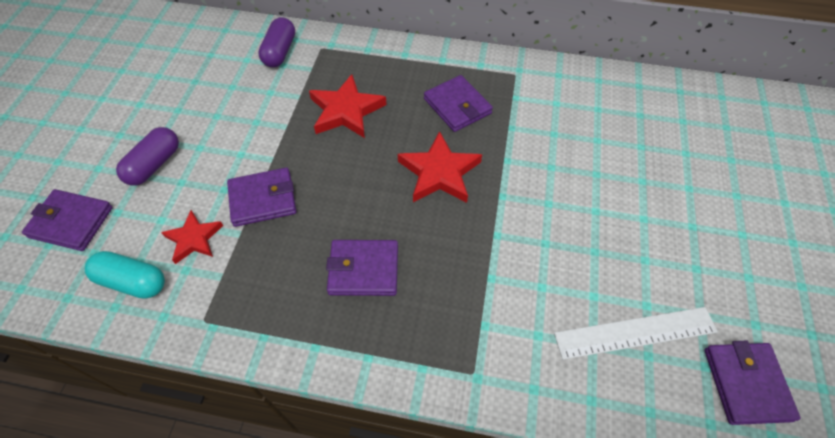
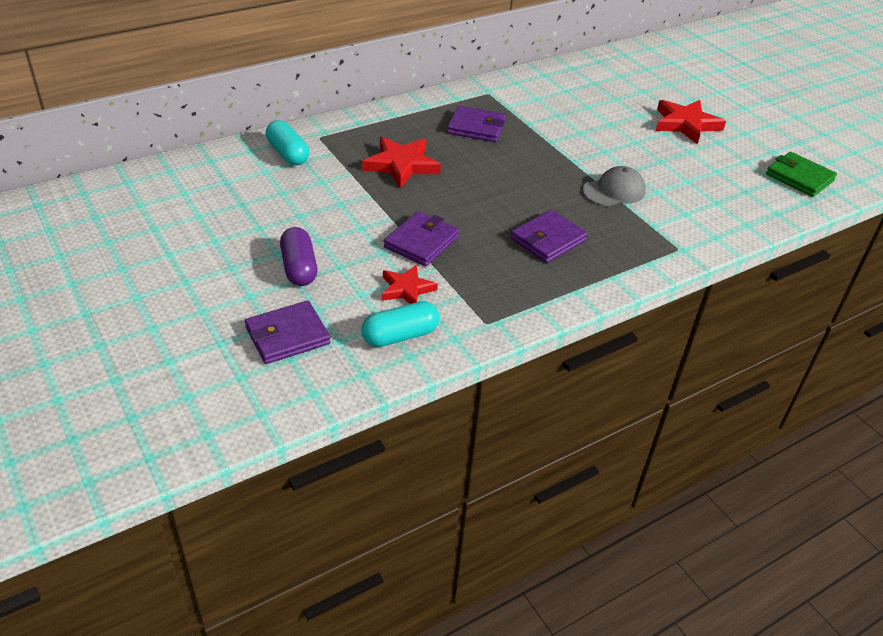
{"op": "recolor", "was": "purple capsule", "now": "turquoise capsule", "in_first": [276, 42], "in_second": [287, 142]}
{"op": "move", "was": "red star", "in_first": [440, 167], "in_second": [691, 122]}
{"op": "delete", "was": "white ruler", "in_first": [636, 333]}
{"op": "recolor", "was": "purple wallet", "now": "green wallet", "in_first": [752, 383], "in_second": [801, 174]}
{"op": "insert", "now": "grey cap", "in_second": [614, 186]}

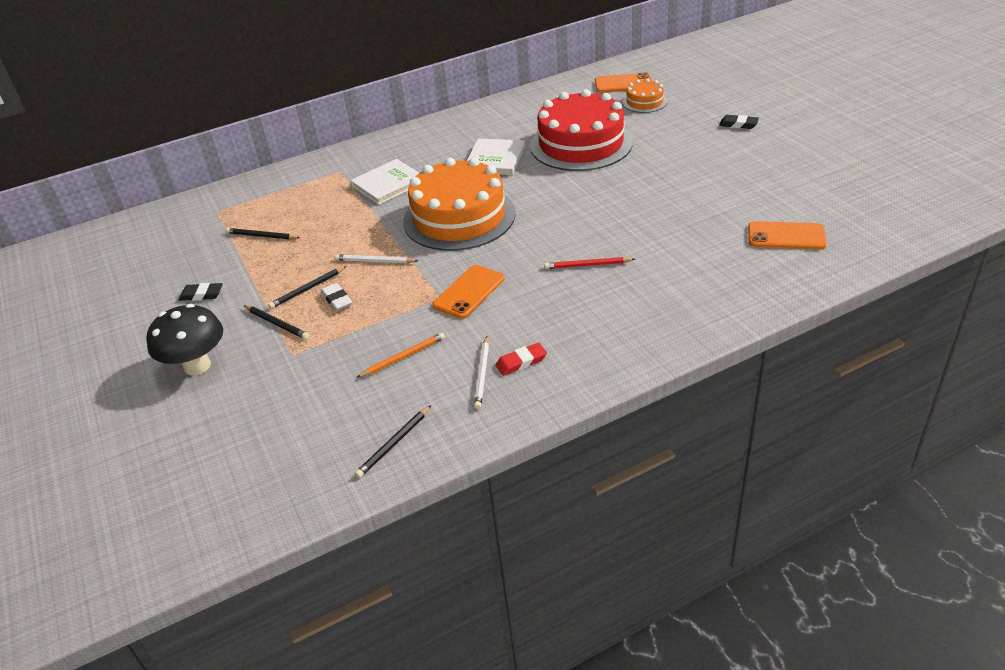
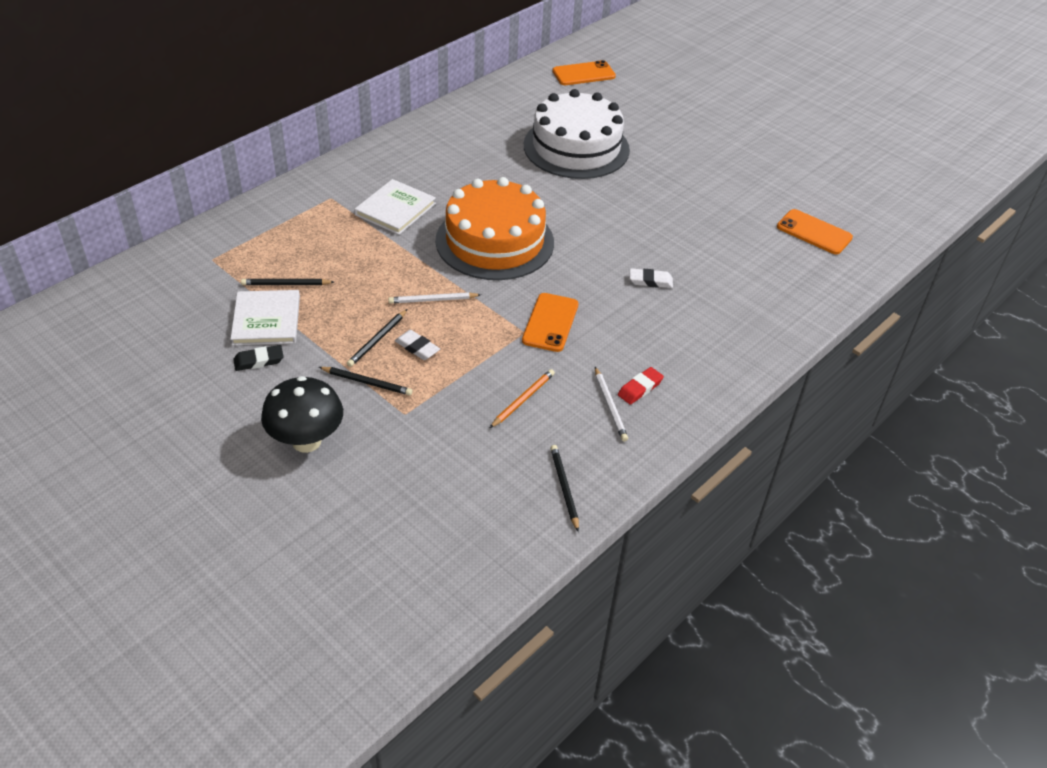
{"op": "rotate", "was": "black pencil", "in_first": [393, 442], "in_second": [564, 488], "clockwise": 150}
{"op": "move", "was": "white book", "in_first": [496, 157], "in_second": [265, 317]}
{"op": "recolor", "was": "red cake", "now": "white cake", "in_first": [581, 130], "in_second": [577, 134]}
{"op": "replace", "was": "red pencil", "now": "white eraser", "in_first": [589, 263], "in_second": [651, 278]}
{"op": "delete", "was": "orange cake", "in_first": [645, 96]}
{"op": "delete", "was": "black eraser", "in_first": [739, 122]}
{"op": "rotate", "was": "orange phone", "in_first": [787, 235], "in_second": [815, 231], "clockwise": 45}

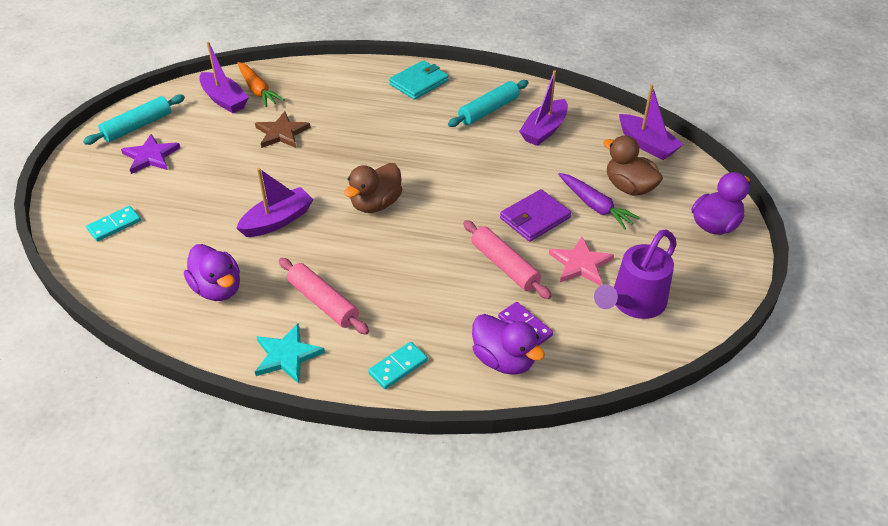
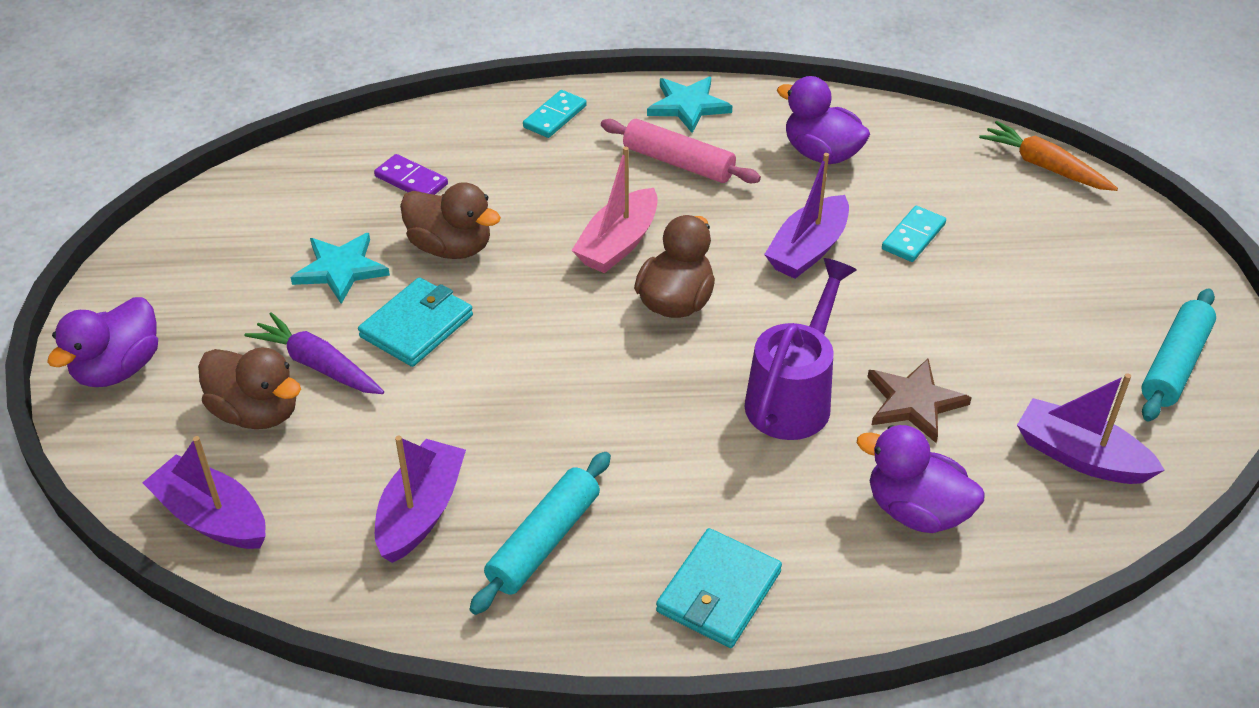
{"op": "move", "was": "turquoise domino", "in_first": [113, 223], "in_second": [914, 234]}
{"op": "delete", "was": "purple star", "in_first": [150, 154]}
{"op": "move", "was": "orange carrot", "in_first": [261, 84], "in_second": [1048, 156]}
{"op": "replace", "was": "pink rolling pin", "now": "brown duck", "in_first": [507, 259], "in_second": [450, 220]}
{"op": "move", "was": "purple duck", "in_first": [508, 344], "in_second": [921, 479]}
{"op": "recolor", "was": "purple wallet", "now": "turquoise wallet", "in_first": [535, 215], "in_second": [415, 322]}
{"op": "recolor", "was": "pink star", "now": "turquoise star", "in_first": [581, 261], "in_second": [340, 268]}
{"op": "move", "was": "purple watering can", "in_first": [635, 274], "in_second": [800, 349]}
{"op": "insert", "now": "pink boat", "in_second": [614, 210]}

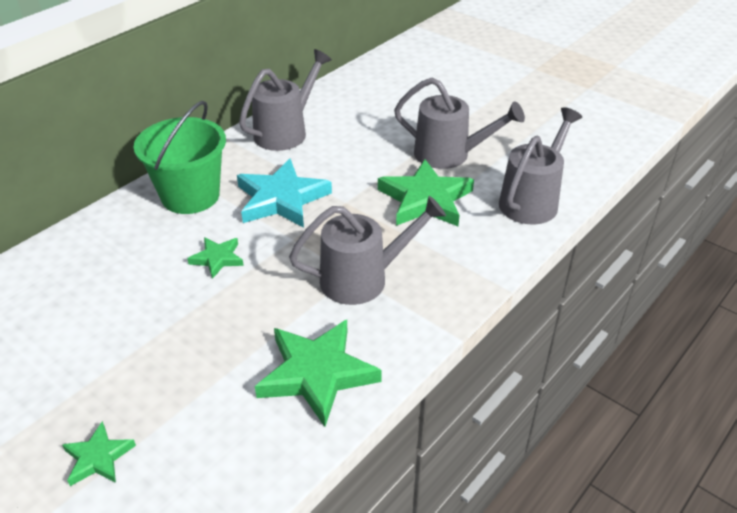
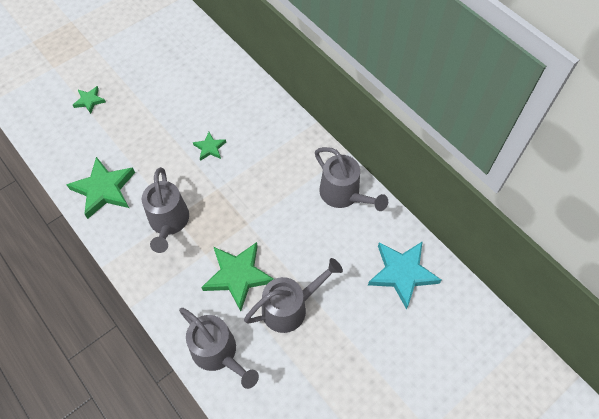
{"op": "delete", "was": "green bucket", "in_first": [180, 157]}
{"op": "move", "was": "turquoise star", "in_first": [284, 193], "in_second": [404, 275]}
{"op": "rotate", "was": "grey watering can", "in_first": [459, 123], "in_second": [293, 295], "clockwise": -150}

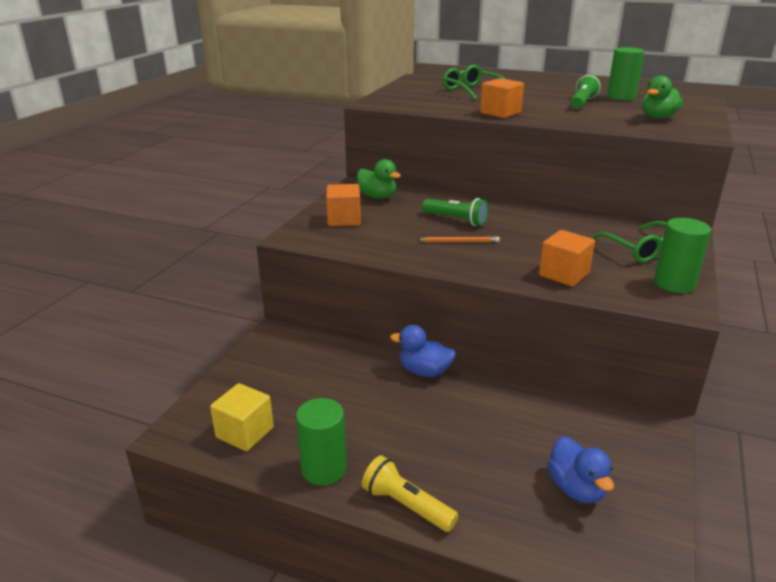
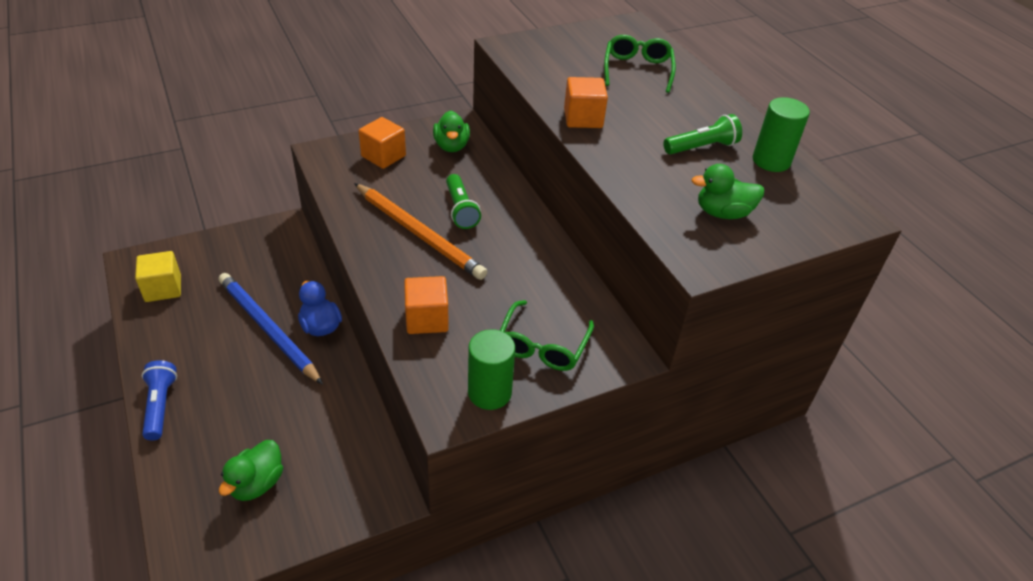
{"op": "delete", "was": "green cylinder", "in_first": [321, 442]}
{"op": "recolor", "was": "yellow flashlight", "now": "blue flashlight", "in_first": [410, 493], "in_second": [159, 400]}
{"op": "resize", "was": "orange pencil", "in_first": [458, 240], "in_second": [420, 231], "ratio": 2.23}
{"op": "recolor", "was": "blue duck", "now": "green duck", "in_first": [580, 469], "in_second": [251, 470]}
{"op": "insert", "now": "blue pencil", "in_second": [271, 329]}

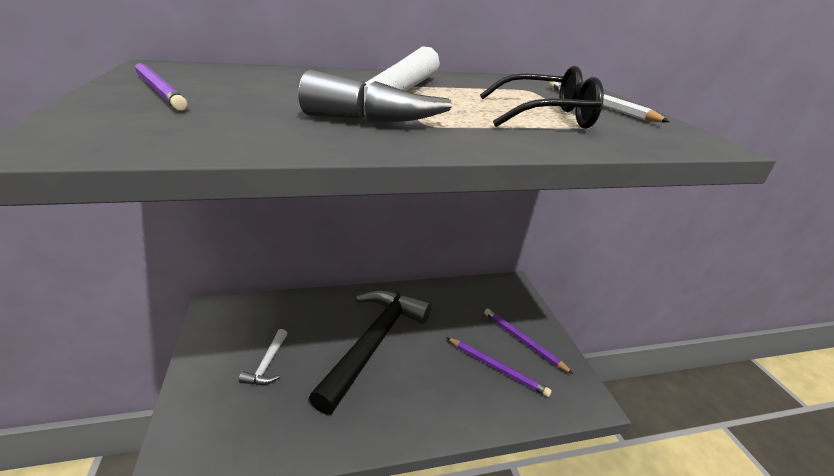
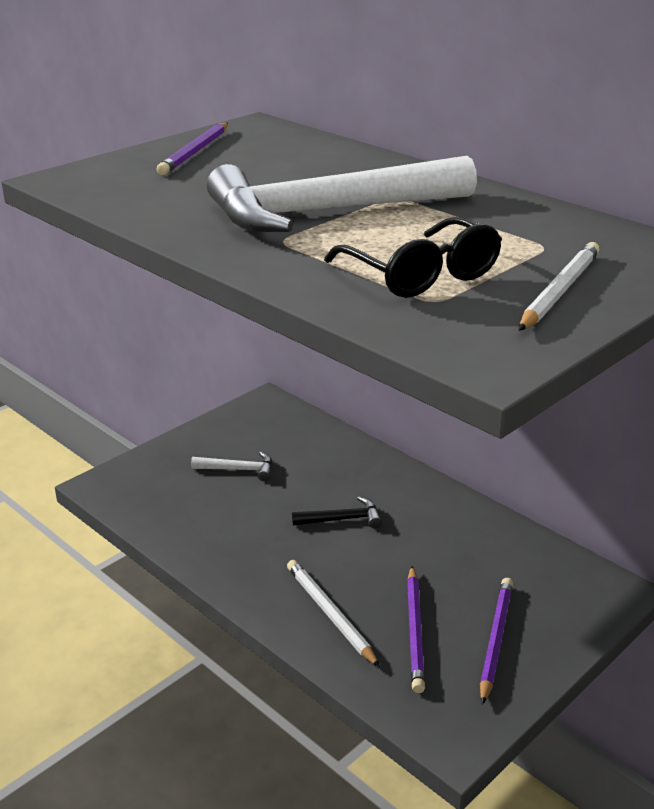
{"op": "rotate", "was": "white hammer", "in_first": [263, 357], "in_second": [231, 466], "clockwise": -150}
{"op": "resize", "was": "black hammer", "in_first": [370, 352], "in_second": [337, 512], "ratio": 0.41}
{"op": "insert", "now": "white pencil", "in_second": [333, 613]}

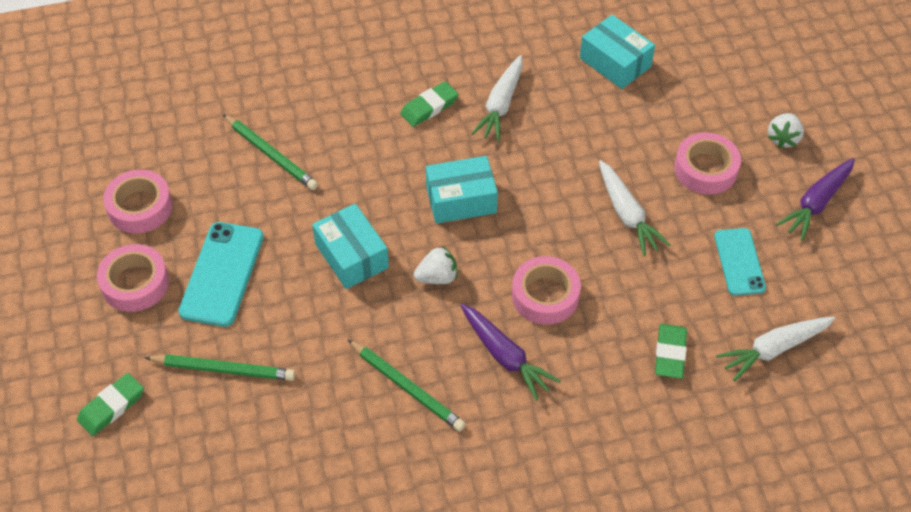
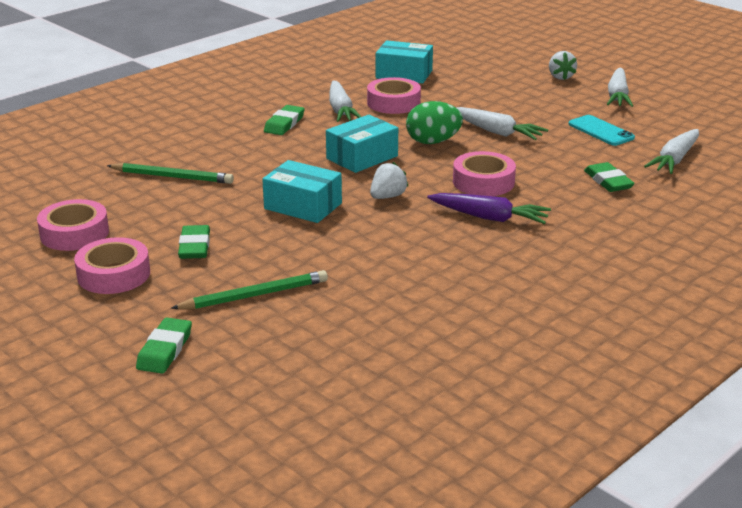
{"op": "replace", "was": "turquoise phone", "now": "green eraser", "in_first": [221, 274], "in_second": [194, 242]}
{"op": "delete", "was": "green pencil", "in_first": [406, 385]}
{"op": "move", "was": "pink tape", "in_first": [707, 164], "in_second": [394, 95]}
{"op": "recolor", "was": "purple carrot", "now": "white carrot", "in_first": [815, 199], "in_second": [620, 87]}
{"op": "insert", "now": "green egg", "in_second": [434, 122]}

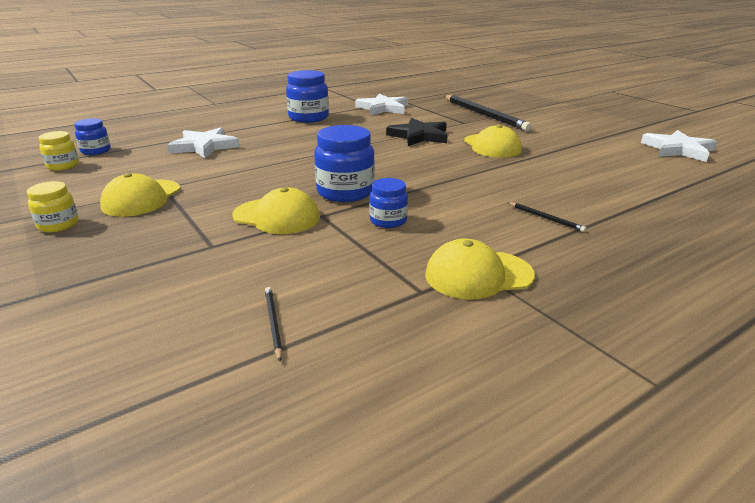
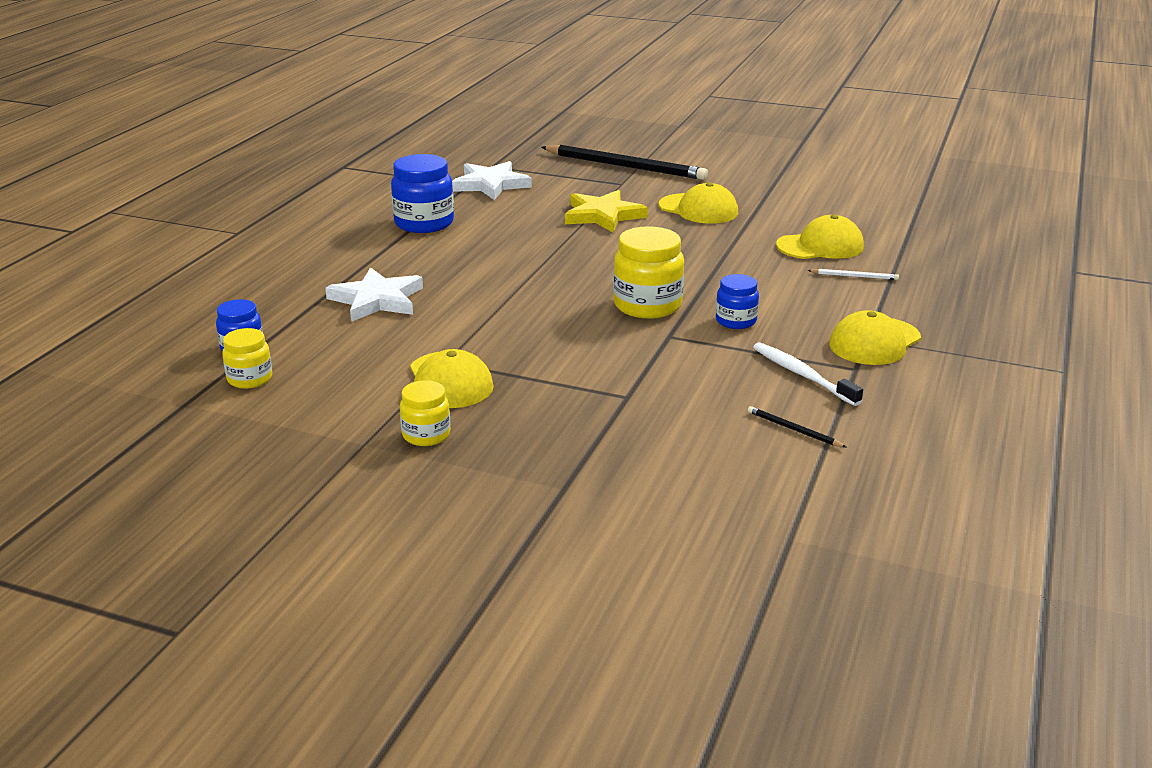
{"op": "move", "was": "yellow cap", "in_first": [276, 210], "in_second": [820, 236]}
{"op": "recolor", "was": "blue jar", "now": "yellow jar", "in_first": [344, 163], "in_second": [648, 272]}
{"op": "recolor", "was": "black star", "now": "yellow star", "in_first": [417, 132], "in_second": [606, 211]}
{"op": "recolor", "was": "black pencil", "now": "white pencil", "in_first": [546, 217], "in_second": [853, 274]}
{"op": "delete", "was": "white star", "in_first": [679, 146]}
{"op": "insert", "now": "white toothbrush", "in_second": [808, 374]}

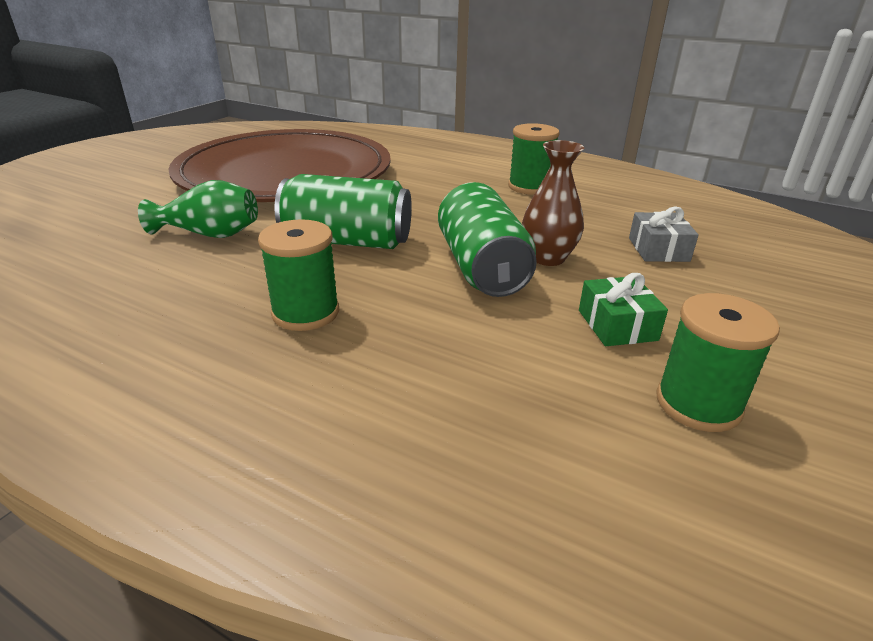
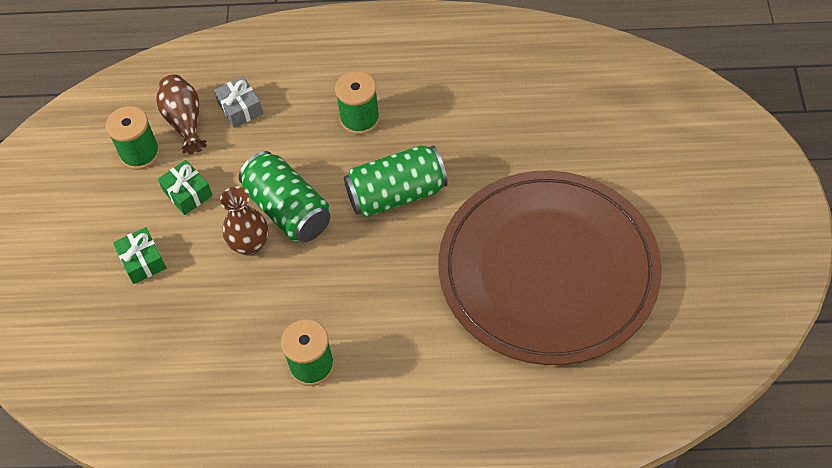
{"op": "delete", "was": "green vase", "in_first": [198, 209]}
{"op": "move", "was": "grey gift", "in_first": [664, 234], "in_second": [238, 102]}
{"op": "insert", "now": "green gift", "in_second": [139, 255]}
{"op": "insert", "now": "brown vase", "in_second": [181, 114]}

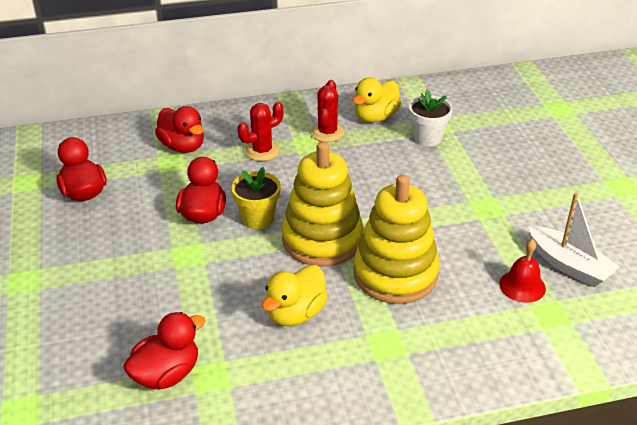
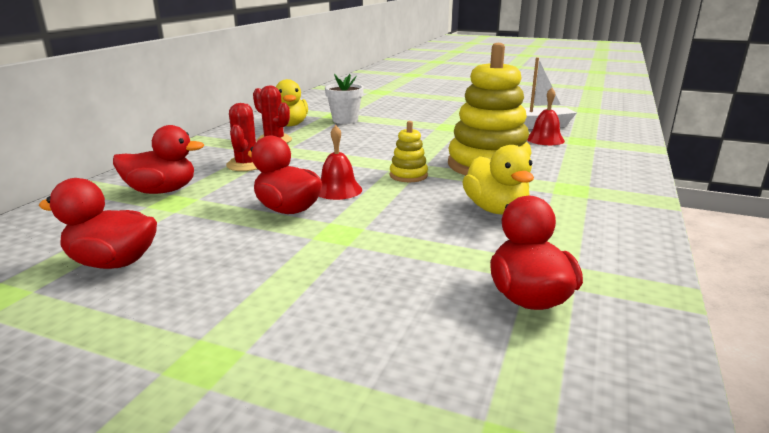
{"op": "replace", "was": "yellow flower pot", "now": "red bell", "in_first": [255, 198], "in_second": [340, 162]}
{"op": "resize", "was": "yellow stacking toy", "in_first": [322, 204], "in_second": [409, 151], "ratio": 0.45}

